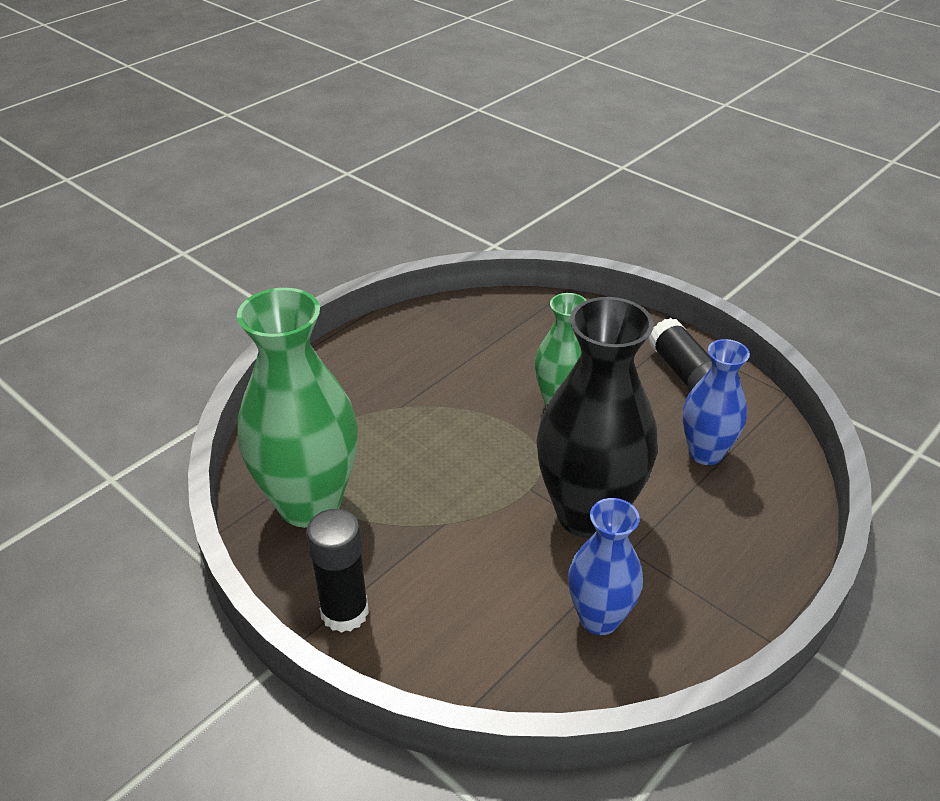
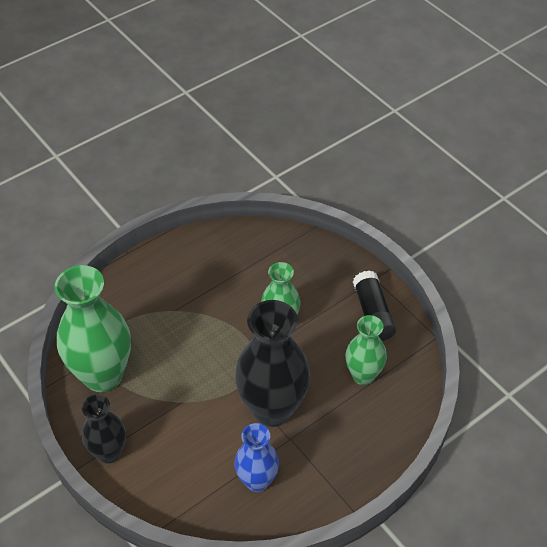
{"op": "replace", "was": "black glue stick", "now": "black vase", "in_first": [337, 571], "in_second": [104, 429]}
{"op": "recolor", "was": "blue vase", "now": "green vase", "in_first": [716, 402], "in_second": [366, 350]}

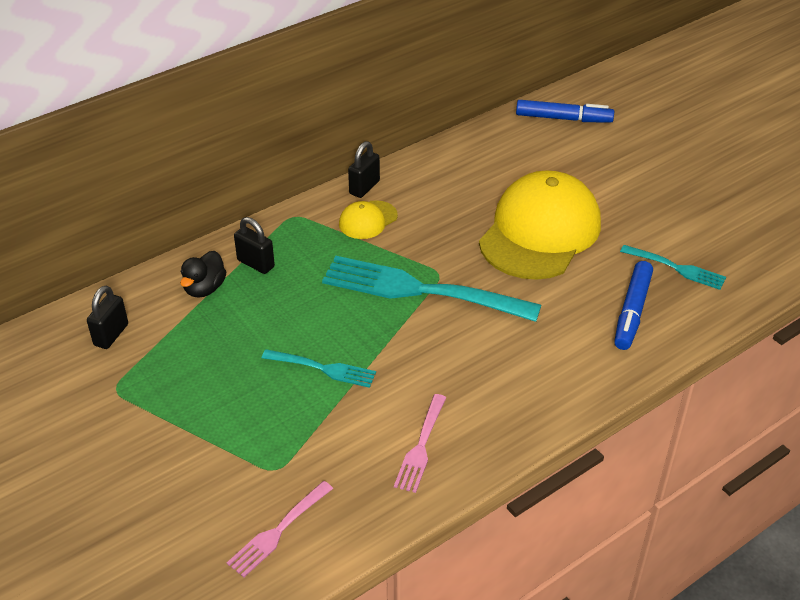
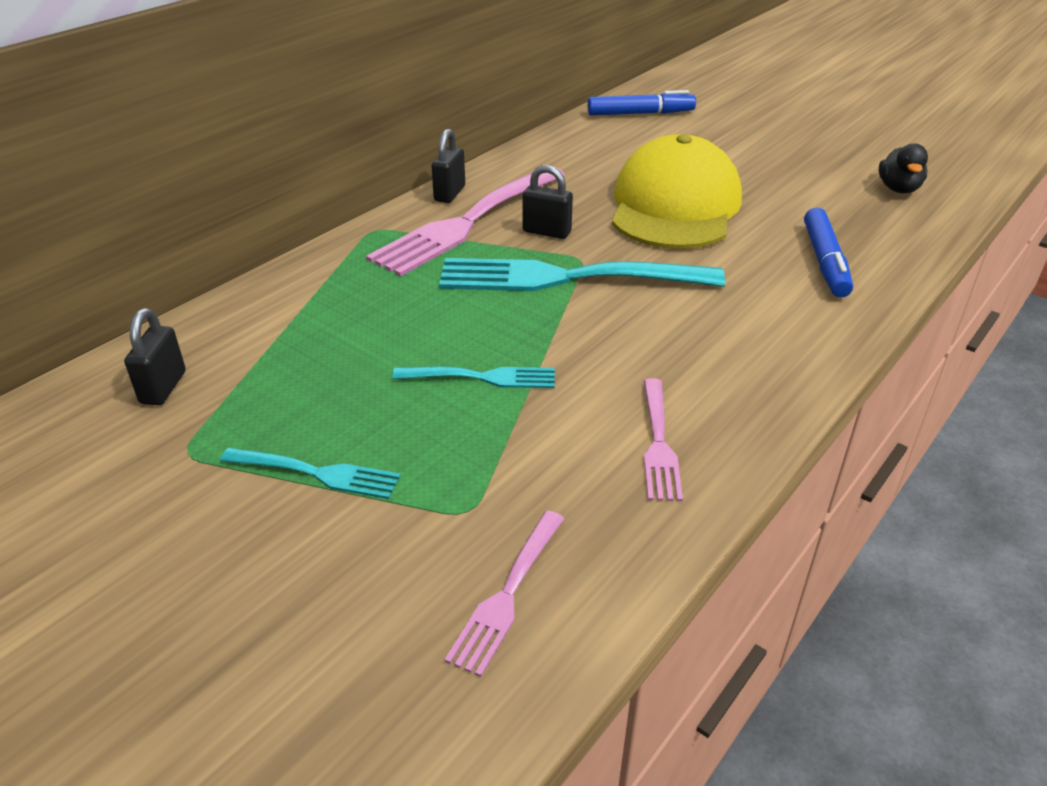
{"op": "move", "was": "black duck", "in_first": [203, 274], "in_second": [903, 168]}
{"op": "move", "was": "black padlock", "in_first": [254, 245], "in_second": [548, 202]}
{"op": "replace", "was": "yellow cap", "now": "pink fork", "in_first": [368, 219], "in_second": [465, 222]}
{"op": "move", "was": "turquoise fork", "in_first": [673, 267], "in_second": [310, 473]}

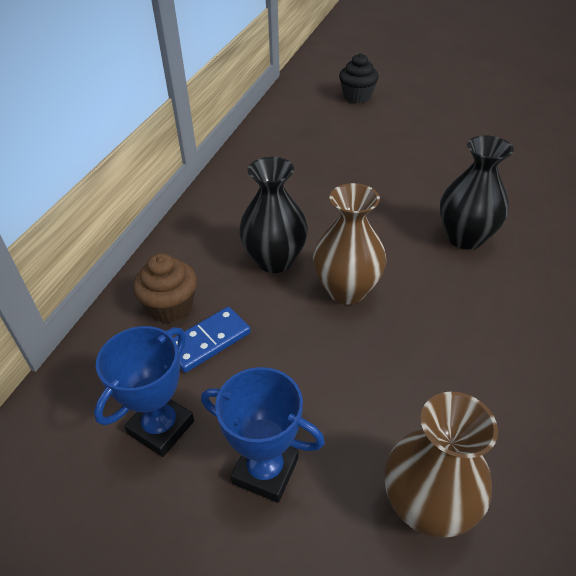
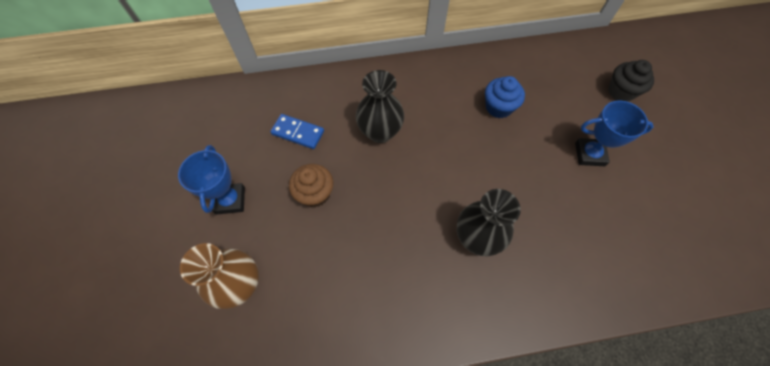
{"op": "move", "was": "blue trophy", "in_first": [144, 391], "in_second": [614, 133]}
{"op": "move", "was": "brown cupcake", "in_first": [165, 288], "in_second": [311, 185]}
{"op": "delete", "was": "brown vase", "in_first": [349, 243]}
{"op": "insert", "now": "blue cupcake", "in_second": [505, 97]}

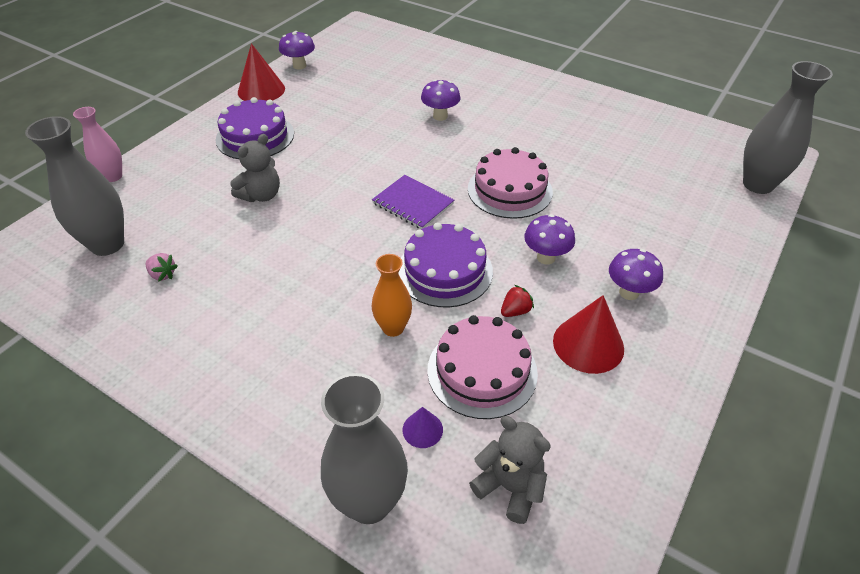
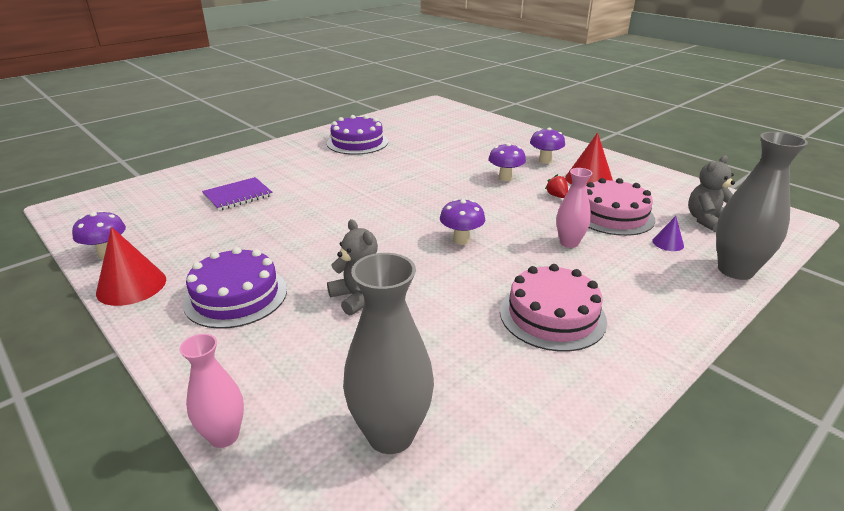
{"op": "delete", "was": "pink strawberry", "in_first": [162, 267]}
{"op": "move", "was": "purple notebook", "in_first": [413, 202], "in_second": [237, 194]}
{"op": "recolor", "was": "orange vase", "now": "pink vase", "in_first": [392, 295], "in_second": [574, 208]}
{"op": "move", "was": "purple cake", "in_first": [445, 265], "in_second": [357, 135]}
{"op": "move", "was": "purple mushroom", "in_first": [440, 100], "in_second": [462, 222]}
{"op": "move", "was": "pink cake", "in_first": [510, 183], "in_second": [553, 308]}
{"op": "delete", "was": "grey vase", "in_first": [788, 127]}

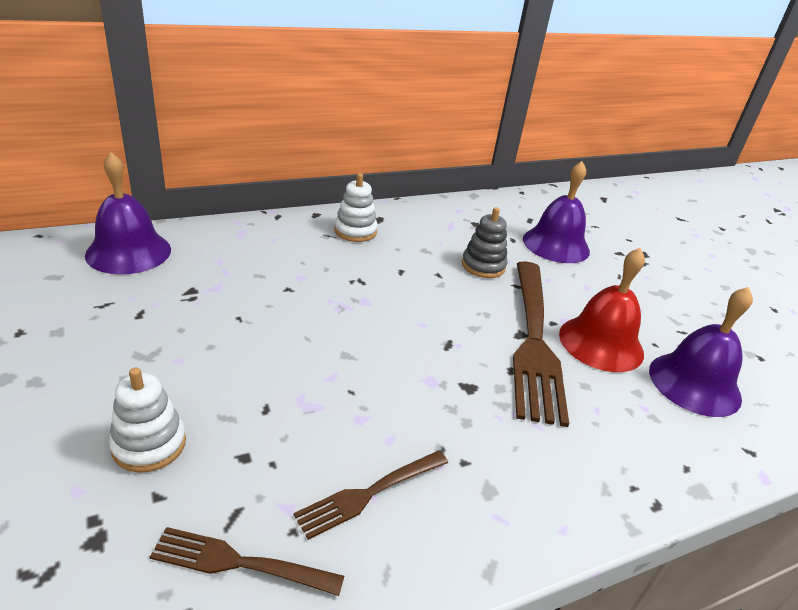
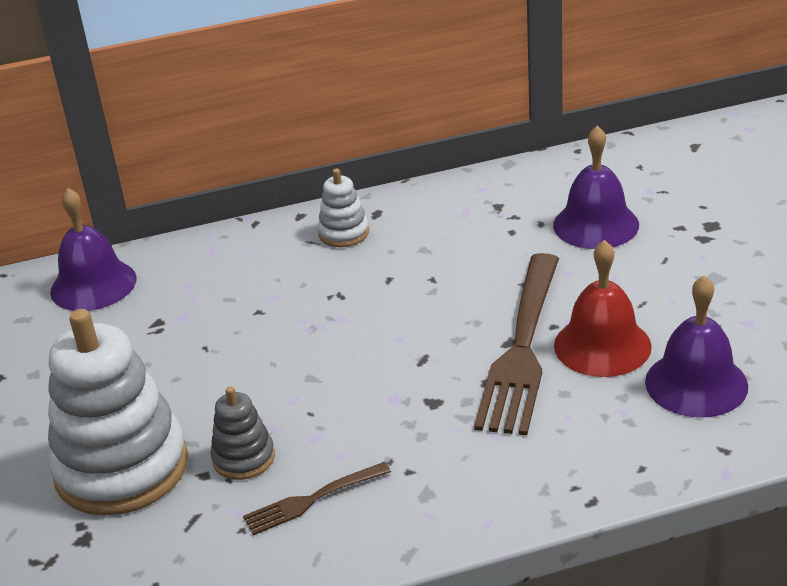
{"op": "resize", "was": "white stacking toy", "in_first": [147, 420], "in_second": [118, 412], "ratio": 2.13}
{"op": "delete", "was": "brown fork", "in_first": [247, 561]}
{"op": "move", "was": "grey stacking toy", "in_first": [485, 242], "in_second": [242, 433]}

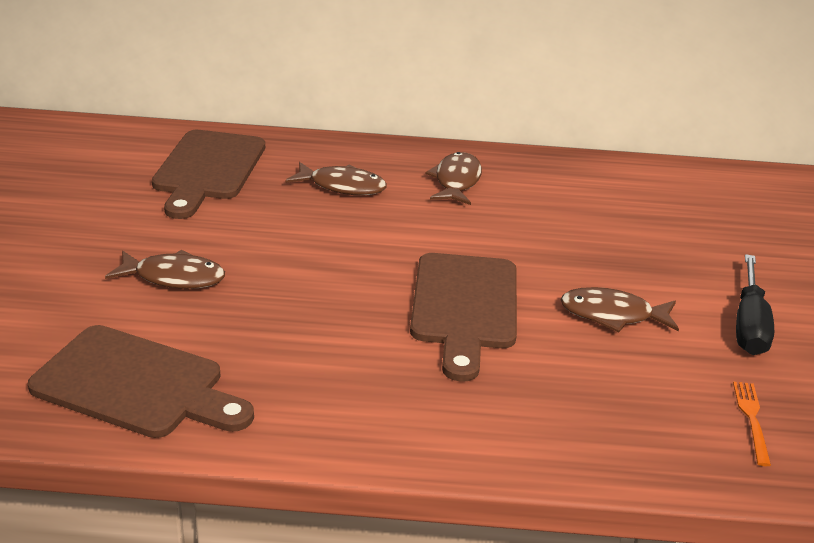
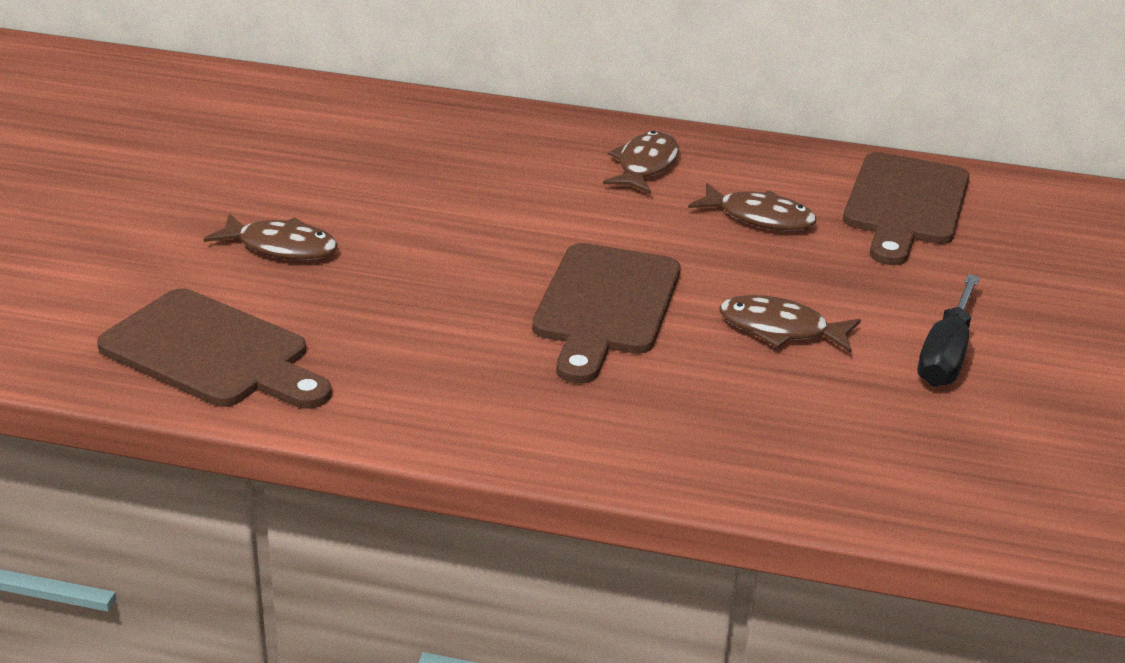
{"op": "move", "was": "brown cutting board", "in_first": [208, 174], "in_second": [906, 208]}
{"op": "move", "was": "brown fish", "in_first": [336, 178], "in_second": [752, 207]}
{"op": "delete", "was": "orange fork", "in_first": [752, 424]}

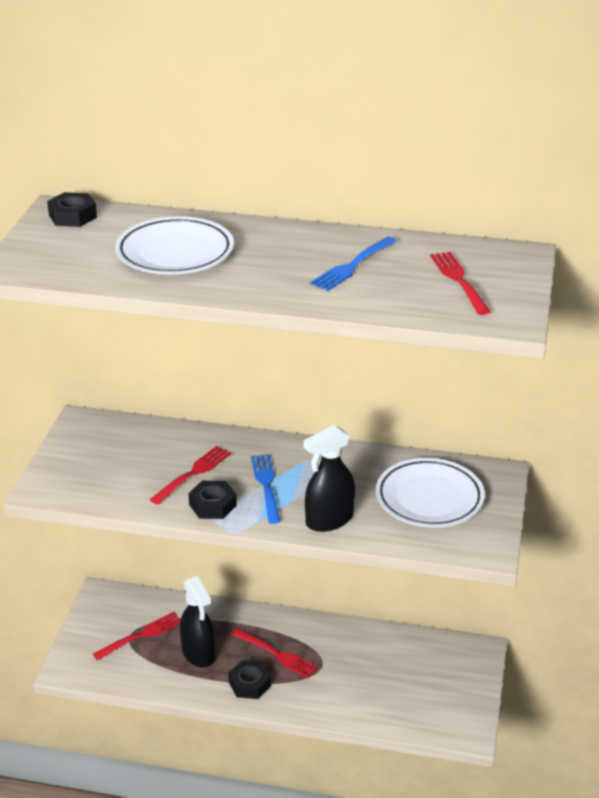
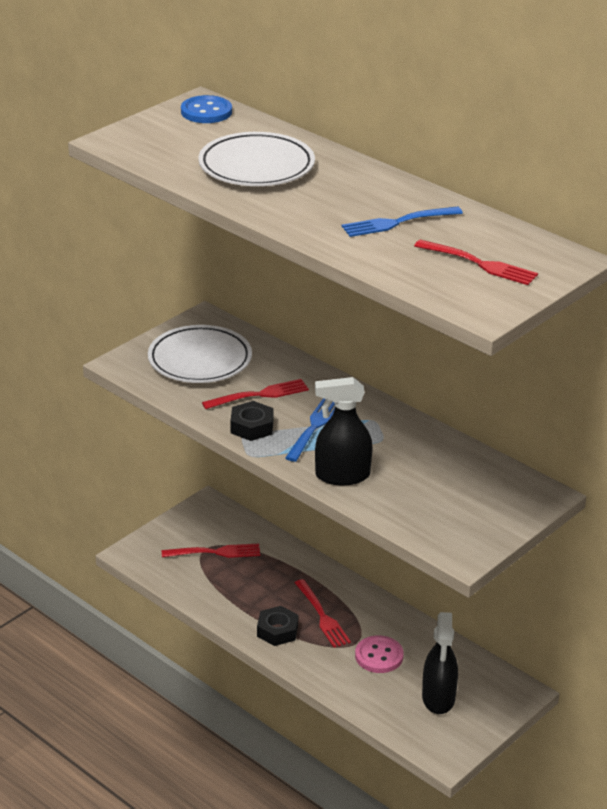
{"op": "replace", "was": "black nut", "now": "blue button", "in_first": [72, 209], "in_second": [206, 109]}
{"op": "move", "was": "black spray bottle", "in_first": [197, 622], "in_second": [440, 663]}
{"op": "move", "was": "white plate", "in_first": [430, 492], "in_second": [200, 354]}
{"op": "rotate", "was": "red fork", "in_first": [460, 283], "in_second": [476, 262], "clockwise": 105}
{"op": "insert", "now": "pink button", "in_second": [379, 654]}

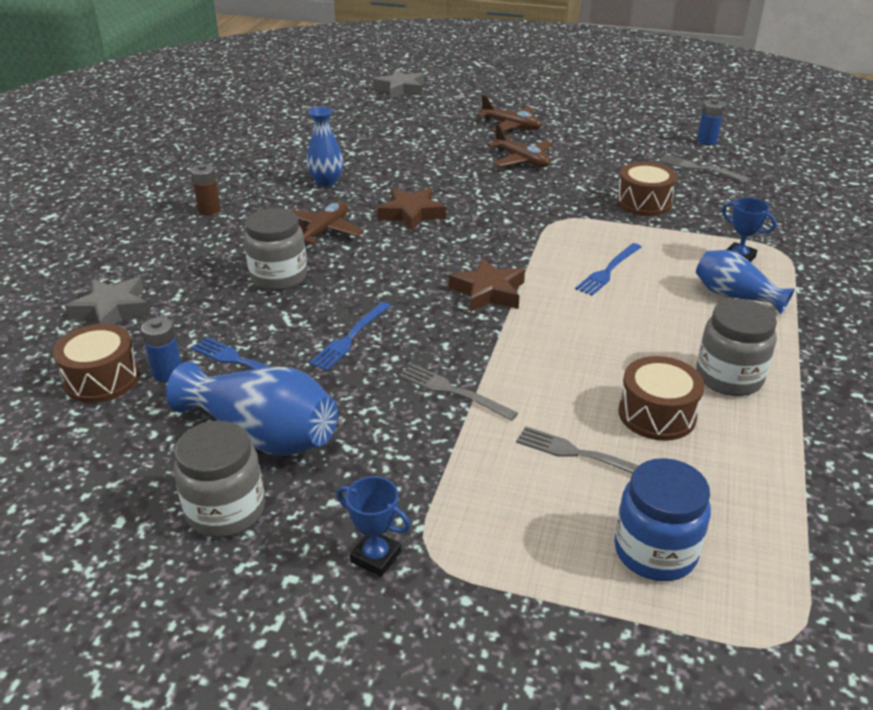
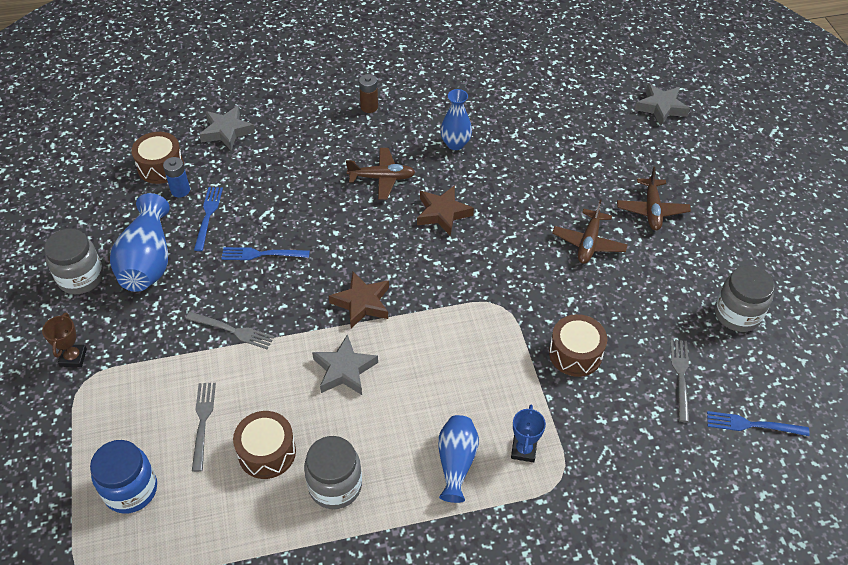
{"op": "move", "was": "grey jar", "in_first": [275, 249], "in_second": [745, 298]}
{"op": "recolor", "was": "blue trophy", "now": "brown trophy", "in_first": [374, 526], "in_second": [64, 340]}
{"op": "rotate", "was": "grey fork", "in_first": [458, 392], "in_second": [230, 330], "clockwise": 105}
{"op": "move", "was": "blue fork", "in_first": [608, 269], "in_second": [758, 423]}
{"op": "delete", "was": "blue battery", "in_first": [711, 122]}
{"op": "insert", "now": "grey star", "in_second": [345, 364]}

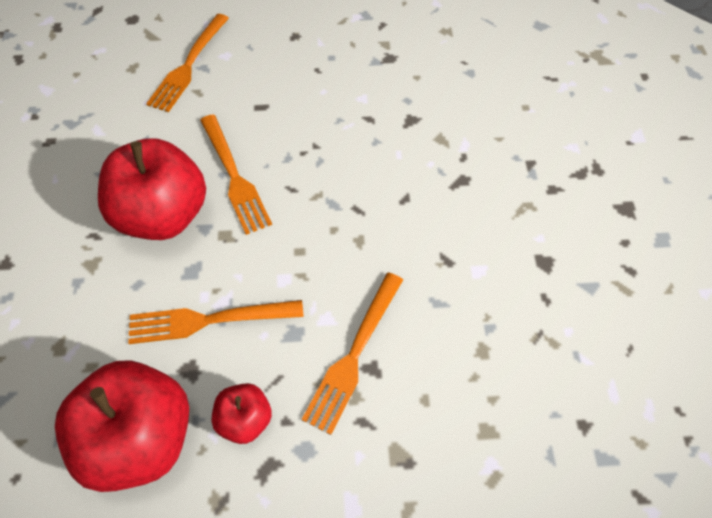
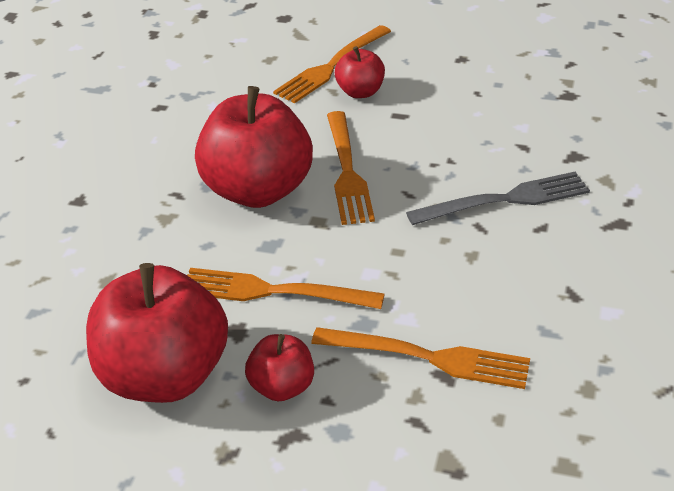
{"op": "rotate", "was": "orange fork", "in_first": [352, 353], "in_second": [420, 358], "clockwise": -120}
{"op": "insert", "now": "red apple", "in_second": [360, 72]}
{"op": "insert", "now": "grey fork", "in_second": [498, 198]}

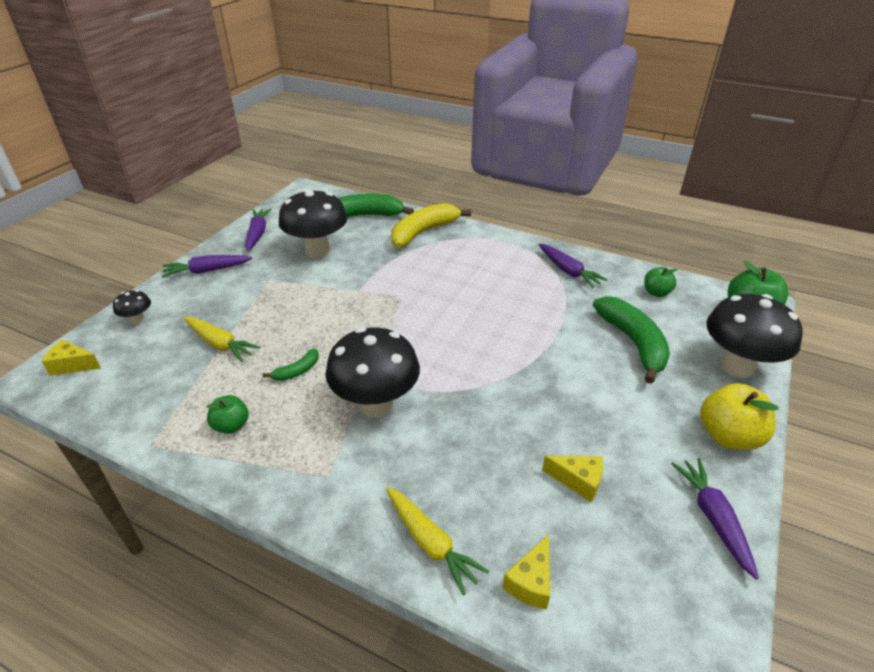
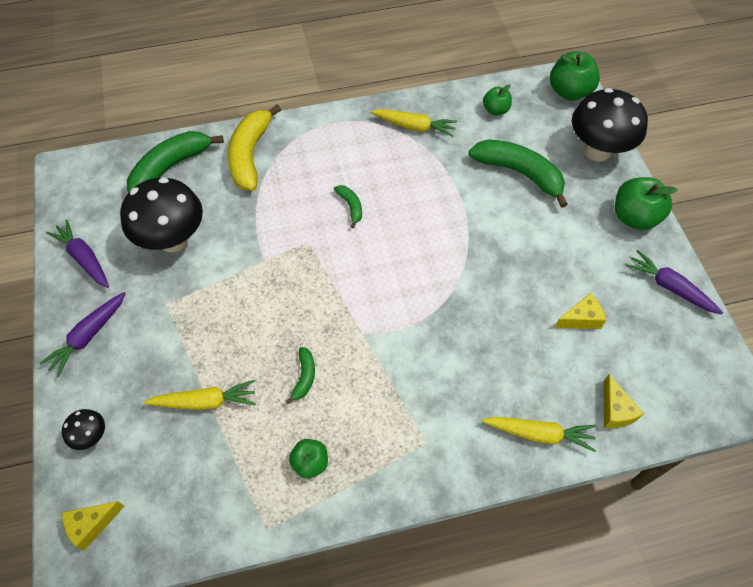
{"op": "delete", "was": "black mushroom", "in_first": [373, 372]}
{"op": "recolor", "was": "purple carrot", "now": "yellow carrot", "in_first": [573, 266], "in_second": [414, 123]}
{"op": "recolor", "was": "yellow apple", "now": "green apple", "in_first": [739, 416], "in_second": [646, 203]}
{"op": "insert", "now": "green banana", "in_second": [348, 206]}

